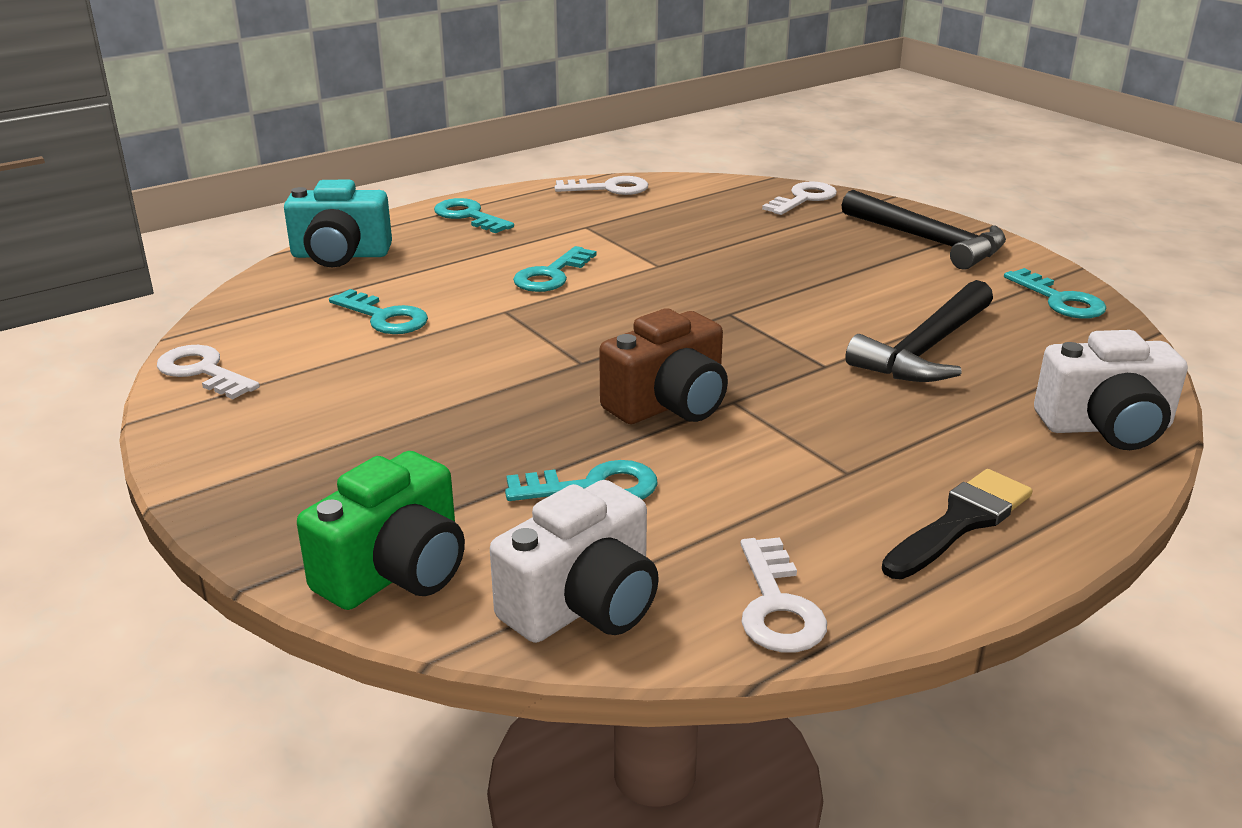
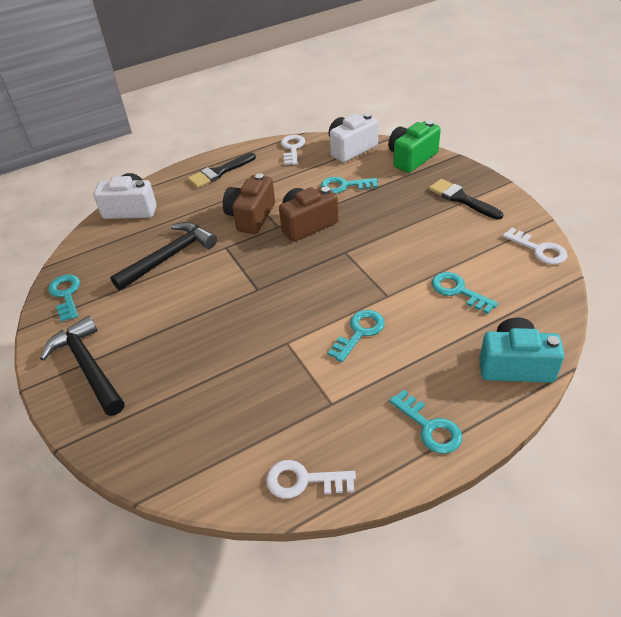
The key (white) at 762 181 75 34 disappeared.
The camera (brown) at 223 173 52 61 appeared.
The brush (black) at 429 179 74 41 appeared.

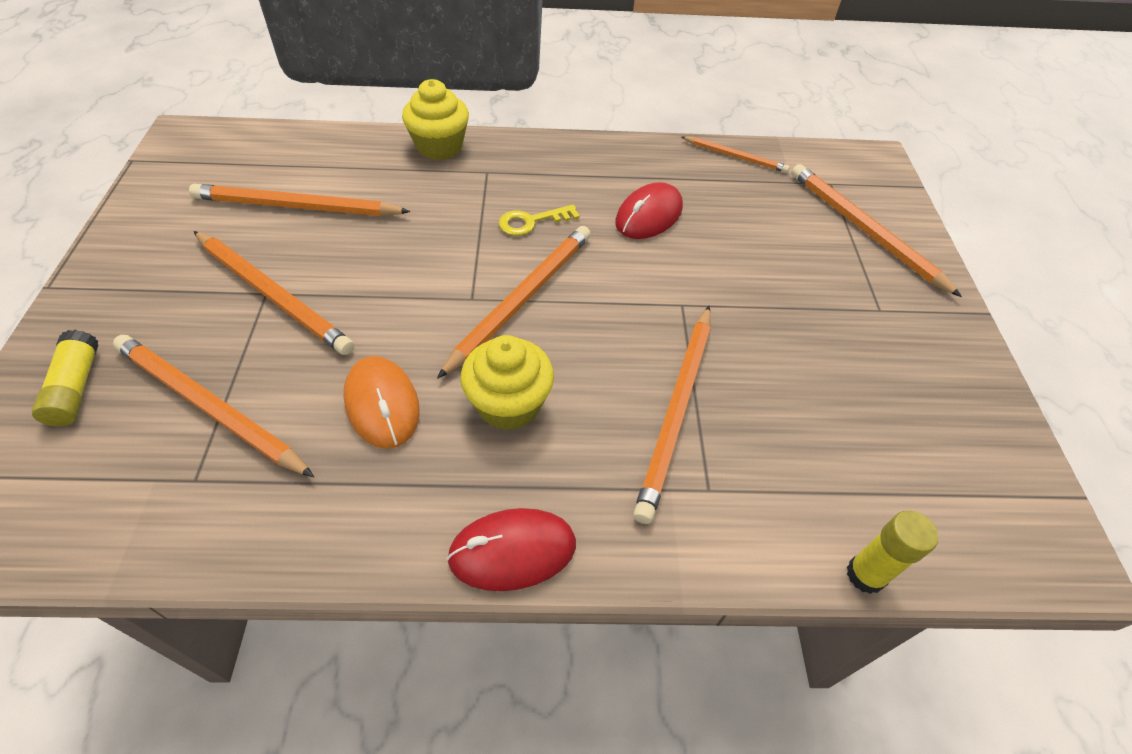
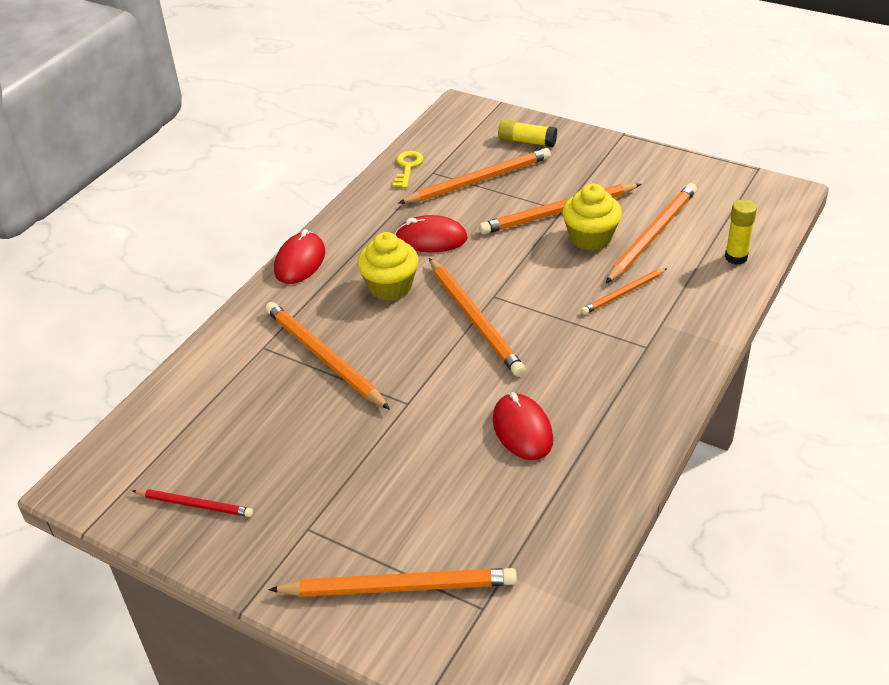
The cupcake (yellow) moved from 402 79 67 81 to 562 184 60 66.
The pencil (orange) moved from 682 136 108 37 to 581 268 86 47.
The key (yellow) moved from 498 205 82 31 to 393 151 31 37.
The mouse (orange) at 344 356 76 93 became the mouse (red) at 395 215 73 37.
The glue stick (yellow) moved from 847 511 92 83 to 725 199 32 66.
The pencil (red) at 133 489 120 28 appeared.

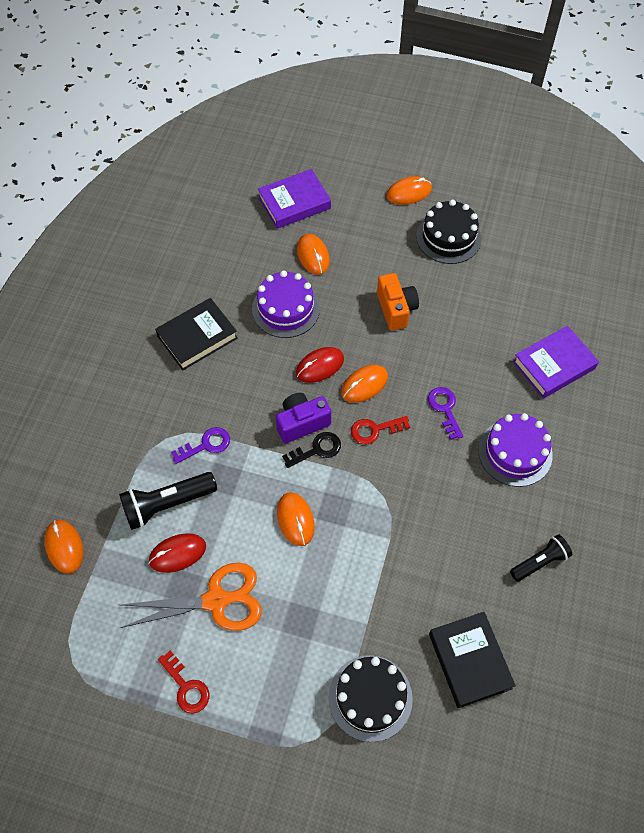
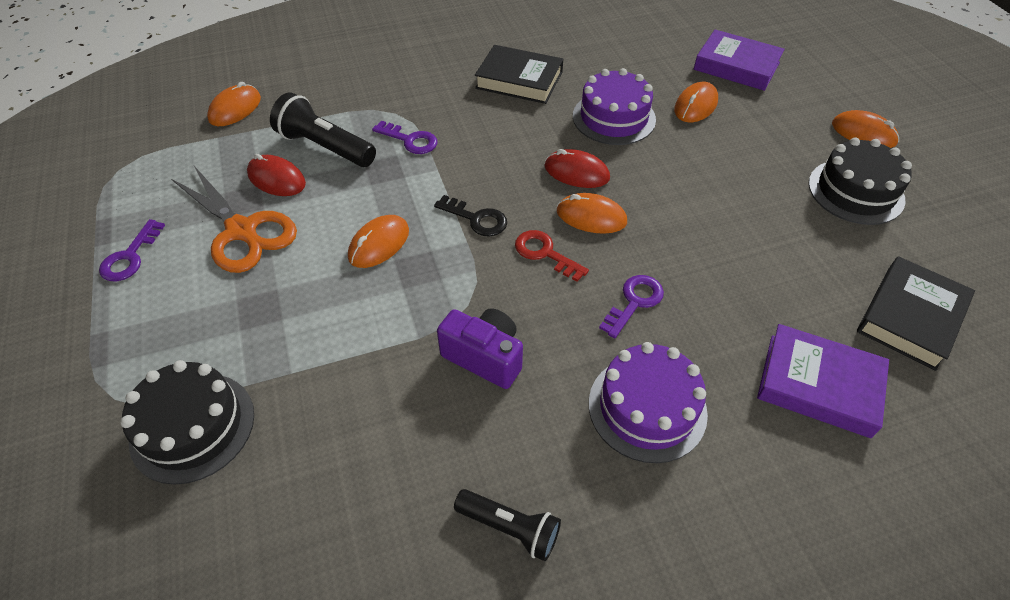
The camera (orange) at 377 273 42 58 disappeared.
The camera (purple) moved from 276 393 55 50 to 437 308 86 81.
The book (black) moved from 429 612 87 96 to 857 256 118 115.
The key (red) at 158 651 51 63 became the key (purple) at 99 219 66 62.

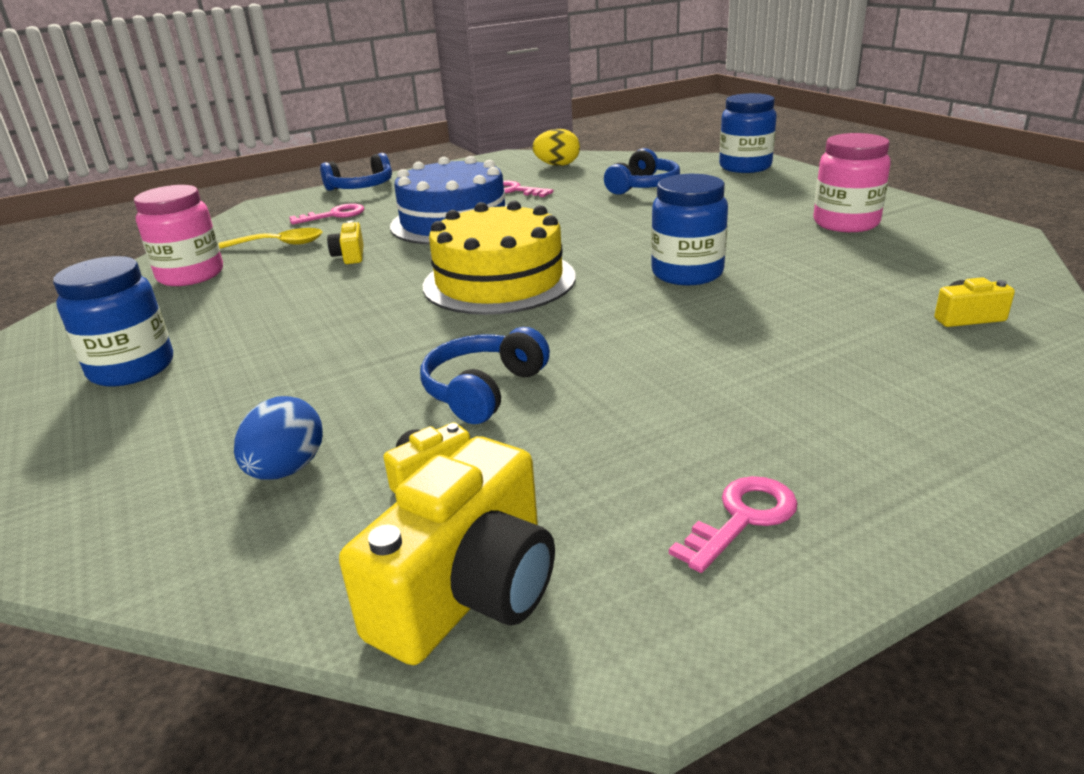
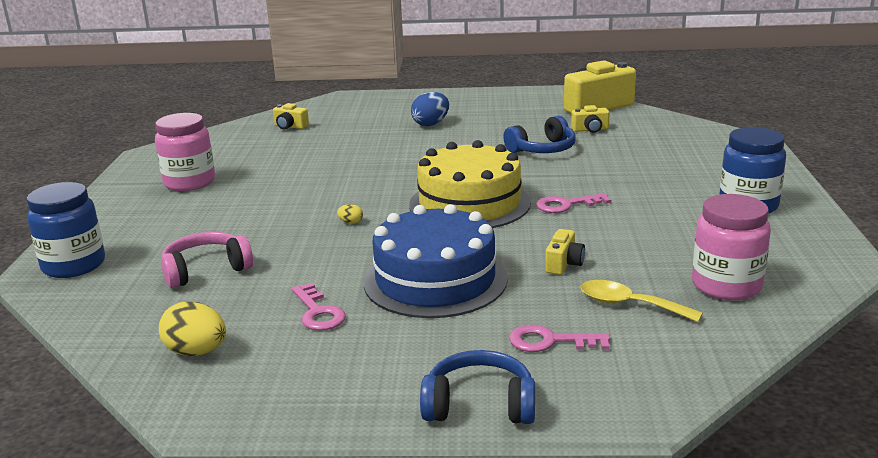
The headphones (blue) at 604 148 76 47 became the headphones (pink) at 161 232 92 56.
The jar (blue) at 651 174 77 111 disappeared.
The egg (blue) moved from 234 396 89 84 to 411 92 38 34.
The key (pink) moved from 669 476 129 97 to 536 193 75 20.
The egg (yellow) at 337 204 26 20 appeared.

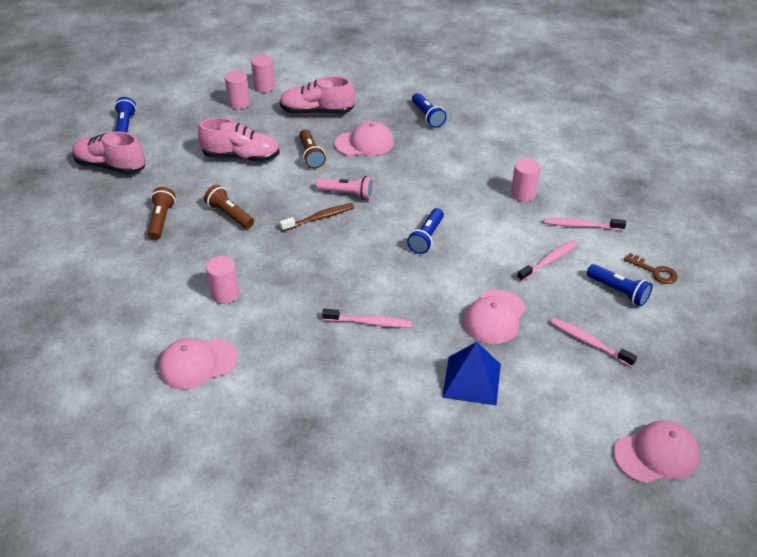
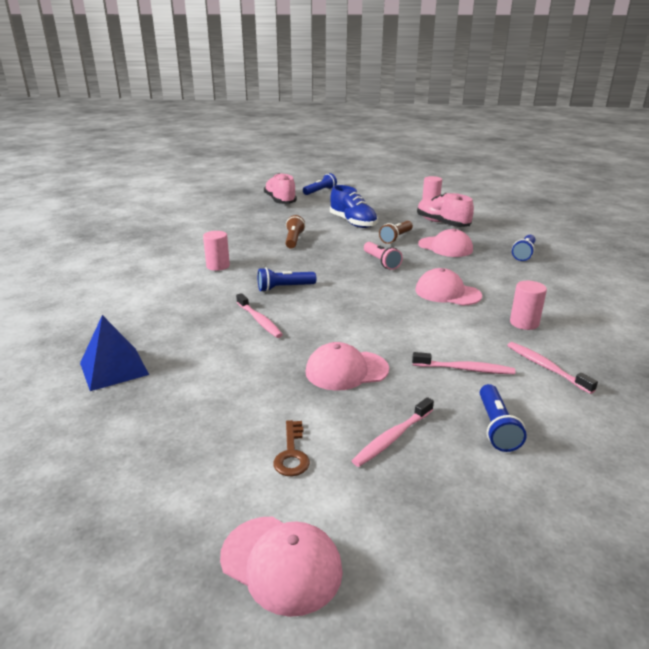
The cylinder (pink) at 225 71 25 38 disappeared.
The shoe (pink) at 198 118 82 44 became the shoe (blue) at 330 185 48 43.
The flashlight (brown) at 148 187 28 53 disappeared.
The toothbrush (brown) at 280 203 74 28 disappeared.
The flashlight (blue) moved from 407 208 37 46 to 258 267 58 25.
The key (brown) moved from 624 253 54 31 to 273 420 37 56.
The toothbrush (pink) at 551 318 86 49 turned 135 degrees counterclockwise.
The cap (pink) moved from 159 338 79 51 to 415 268 67 38.
The pyramid (blue) moved from 442 342 59 64 to 80 315 69 76.

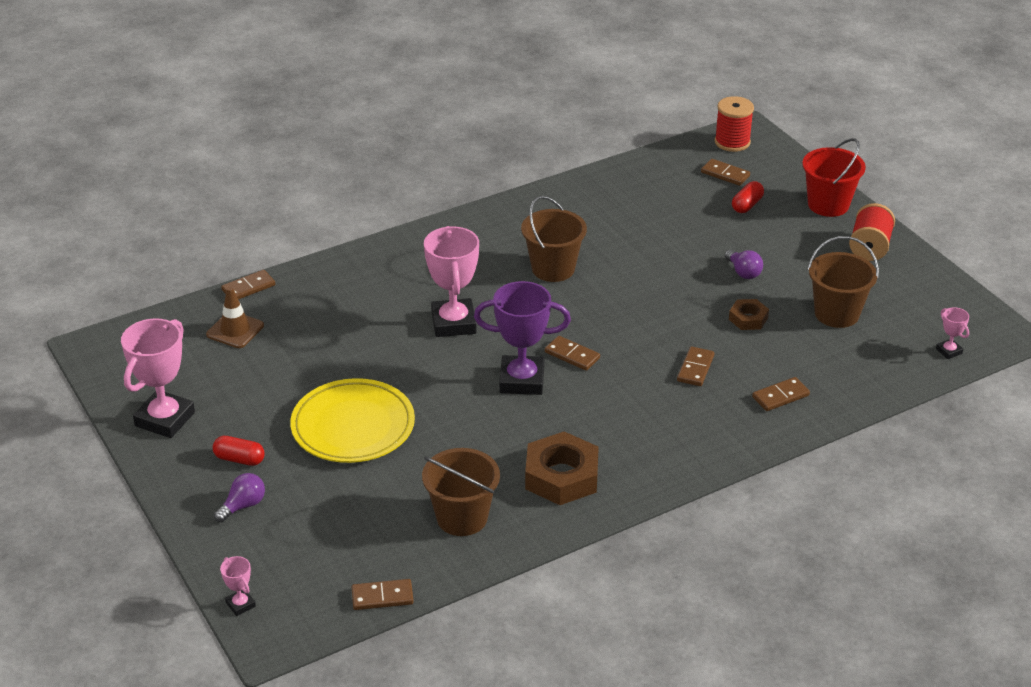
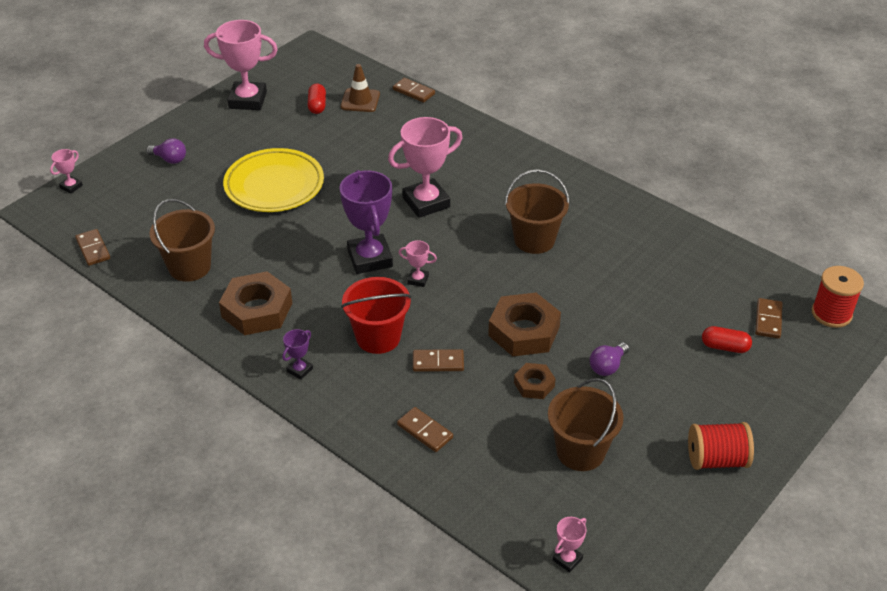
The bucket (red) moved from 802 138 64 79 to 341 277 71 77.
The domino (brown) at 545 336 55 35 was replaced by the trophy (pink) at 399 240 38 47.
The capsule (red) moved from 213 436 52 30 to 308 83 18 31.
The nut (brown) at 488 293 73 63 appeared.
The trophy (purple) at 282 329 31 51 appeared.

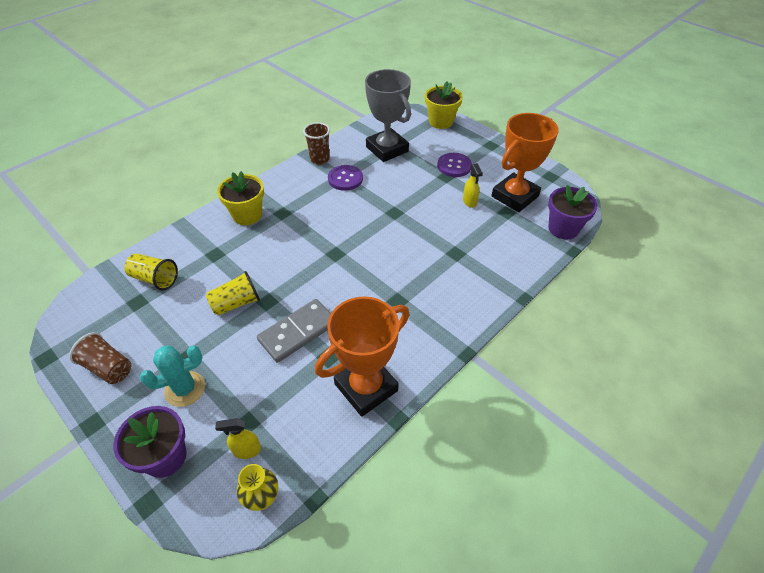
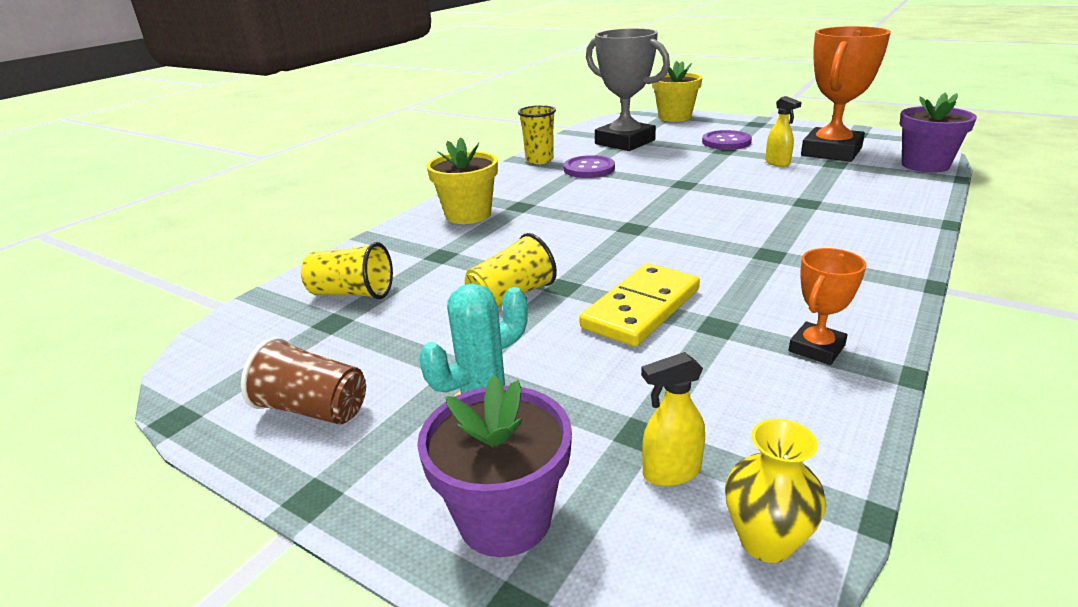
The cup (brown) at 303 122 27 43 became the cup (yellow) at 518 105 38 59.
The trophy (orange) at 315 296 94 121 changed to 0.49 times the size.
The domino (grey) at 257 299 74 64 became the domino (yellow) at 579 263 121 84.

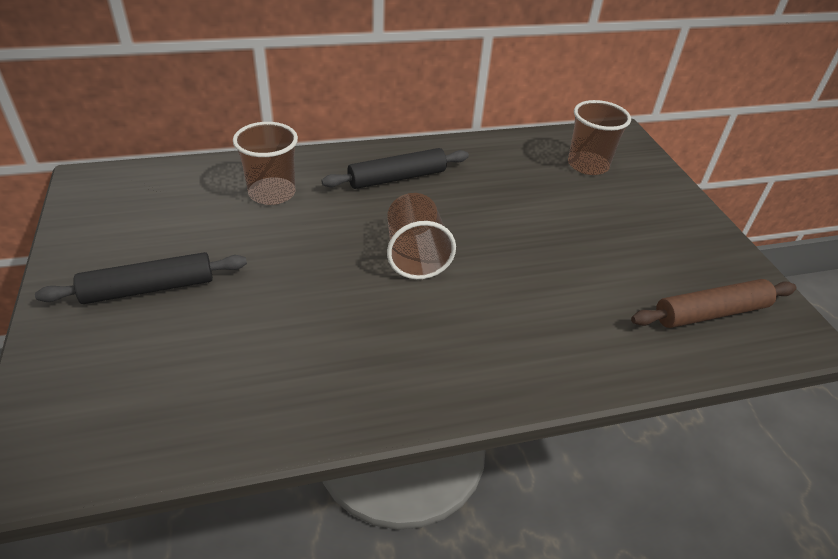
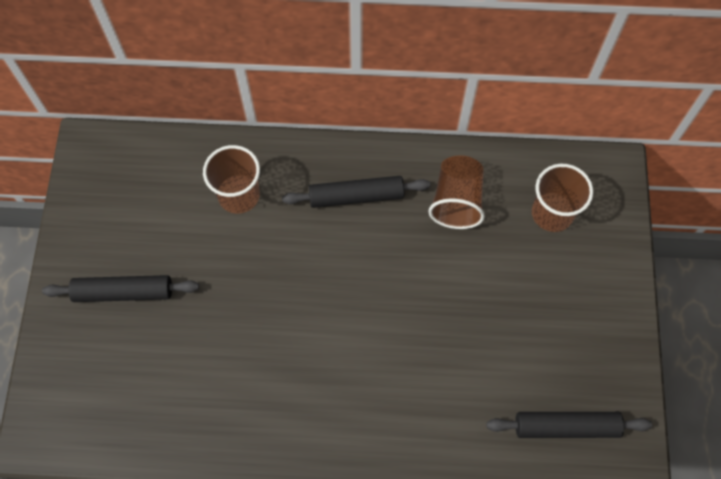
The cup (brown) moved from 387 193 69 86 to 428 155 57 74.
The rolling pin (brown) at 631 279 166 49 became the rolling pin (black) at 486 412 166 26.

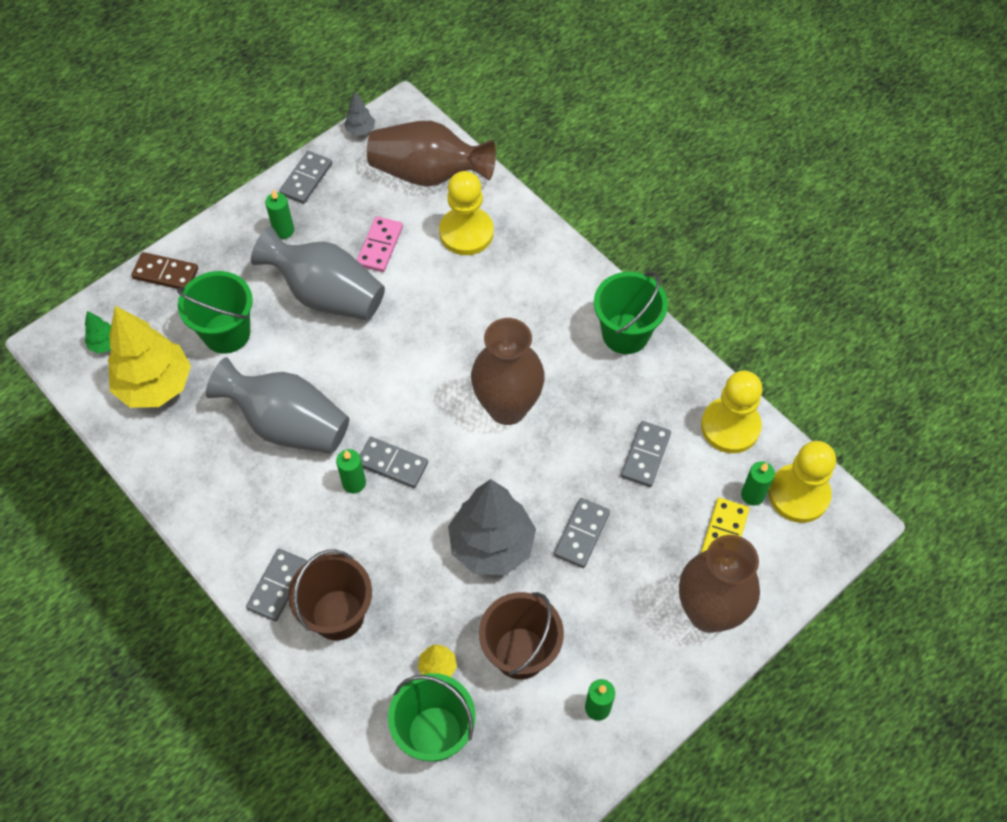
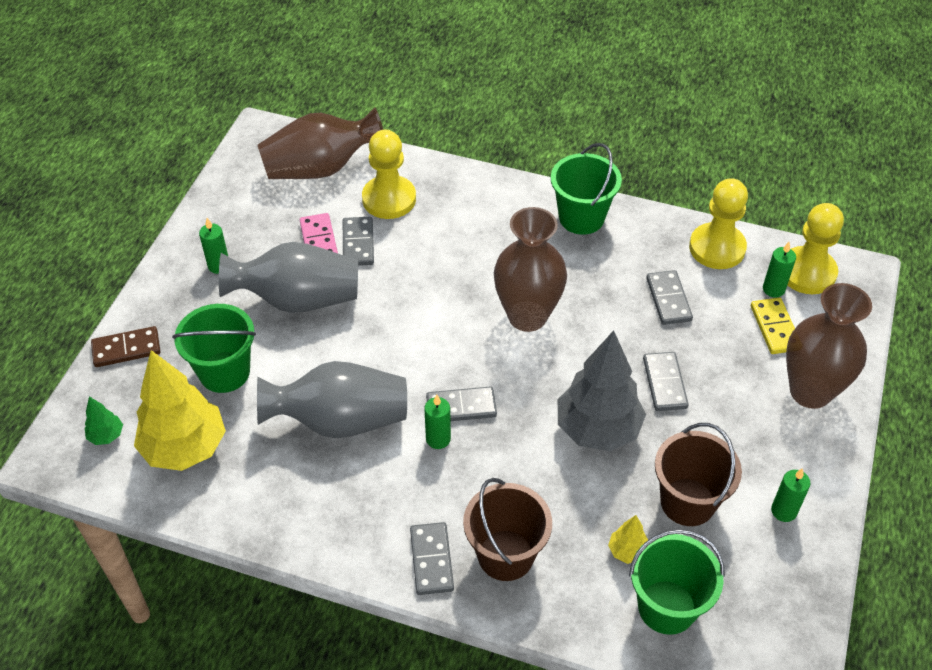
The tree (grey) at 344 92 31 44 disappeared.
The domino (grey) moved from 279 151 53 53 to 343 217 31 49.

